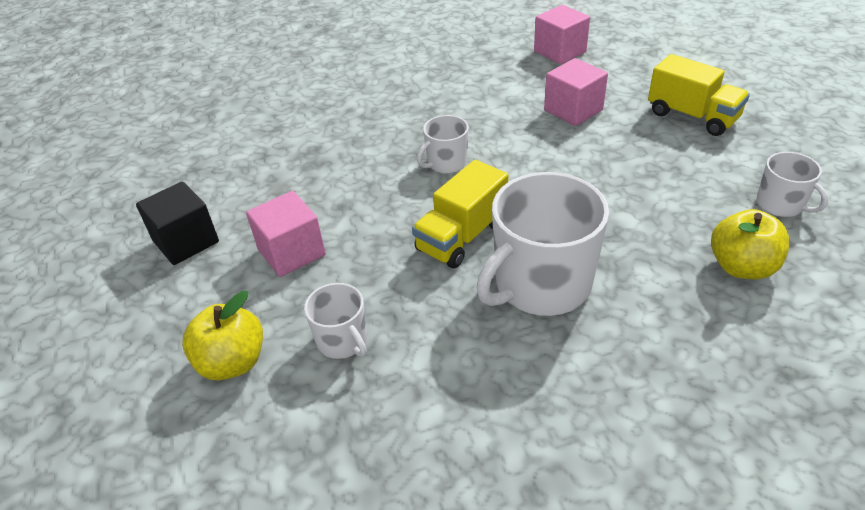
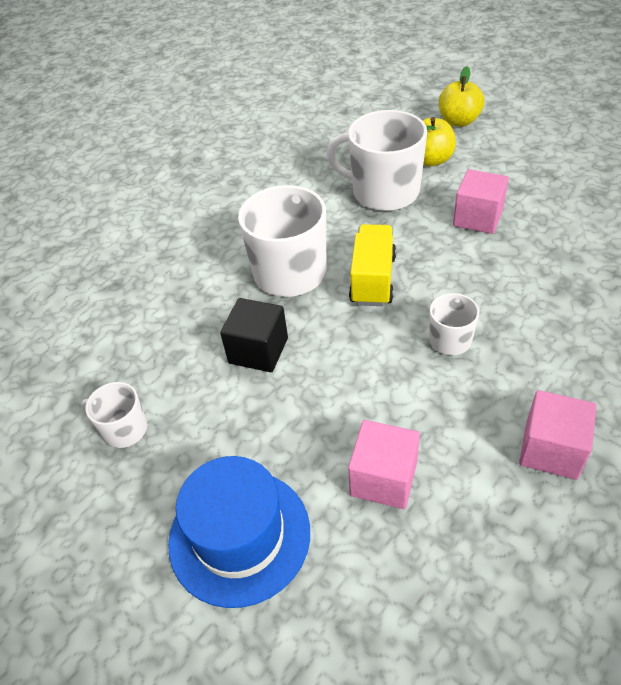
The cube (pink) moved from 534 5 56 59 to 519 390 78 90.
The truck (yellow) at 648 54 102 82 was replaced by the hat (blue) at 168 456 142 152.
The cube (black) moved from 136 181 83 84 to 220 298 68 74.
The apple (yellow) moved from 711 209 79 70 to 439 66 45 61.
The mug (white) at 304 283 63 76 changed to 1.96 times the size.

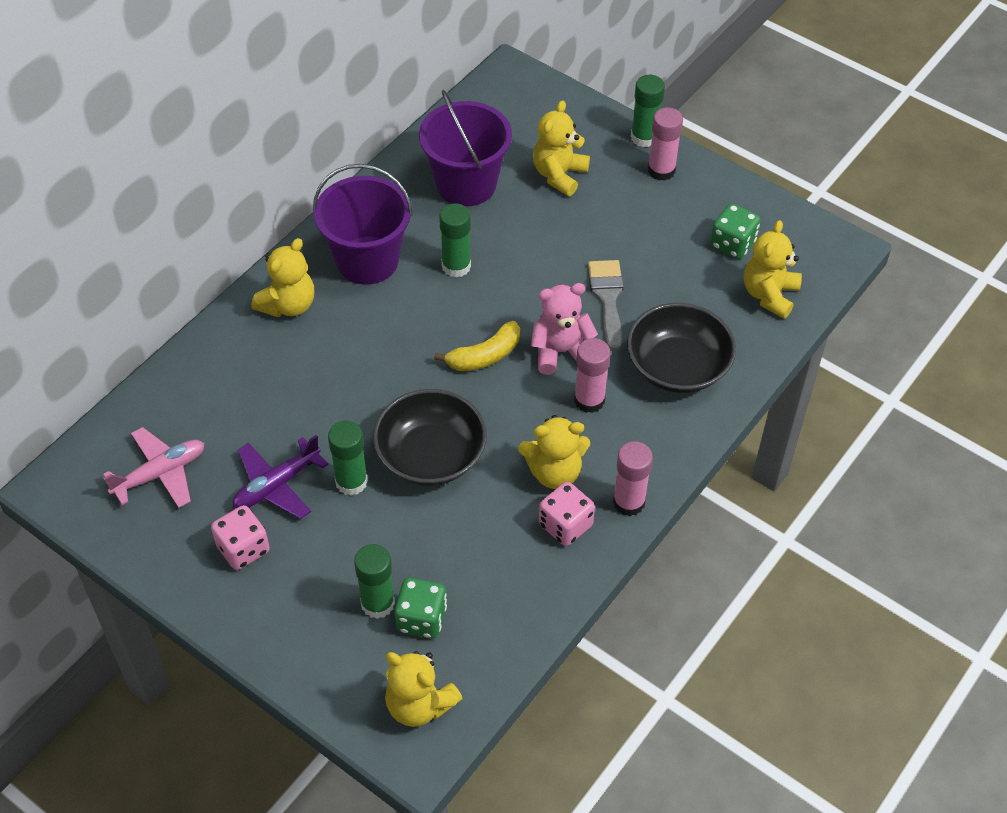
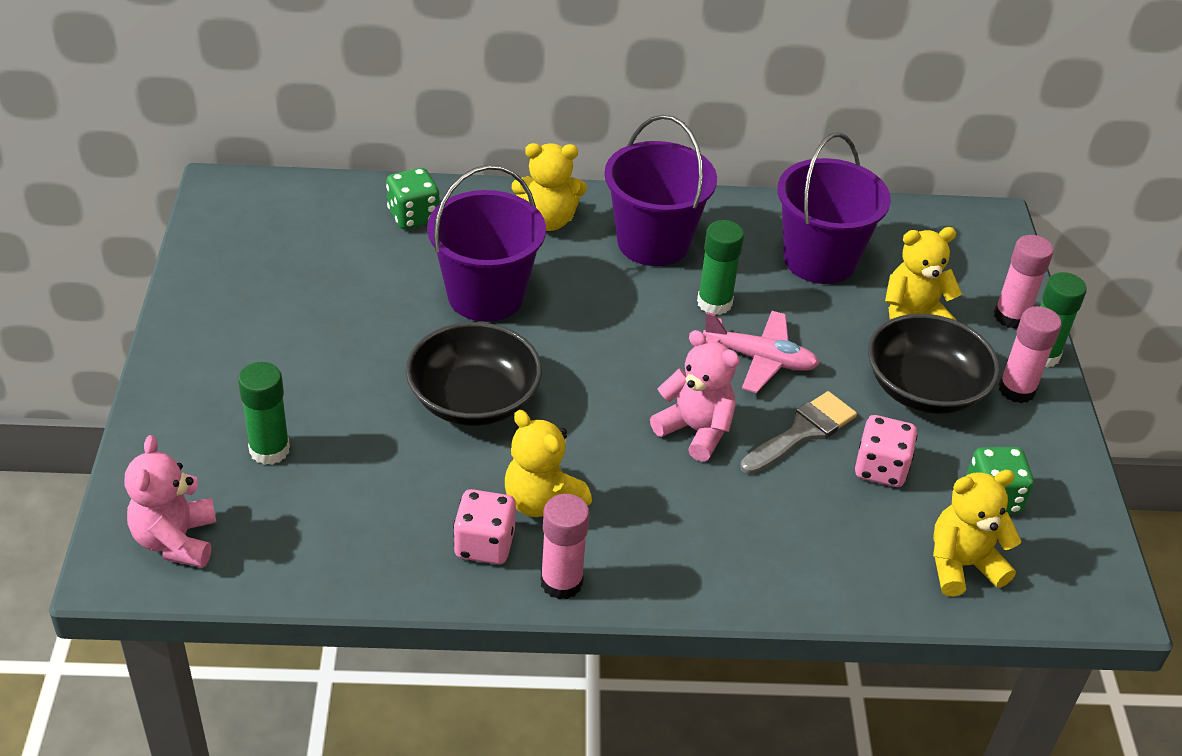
The bowl (black) moved from 627 303 109 90 to 868 314 132 100.
The banana (yellow) at 434 321 86 50 disappeared.
The glue stick (pink) moved from 574 338 37 75 to 994 235 60 94.
The glue stick (green) at 328 421 40 75 disappeared.
The plane (pink) moved from 103 427 101 81 to 703 311 116 82.
The plane (purple) at 233 435 96 84 disappeared.
The dice (pink) moved from 211 505 59 65 to 855 415 62 72.
The dice (green) moved from 394 578 53 60 to 386 168 53 61.
The teddy bear (yellow) at 385 651 78 76 became the teddy bear (pink) at 125 435 91 133.
The bucket (purple) at 427 165 119 157 appeared.

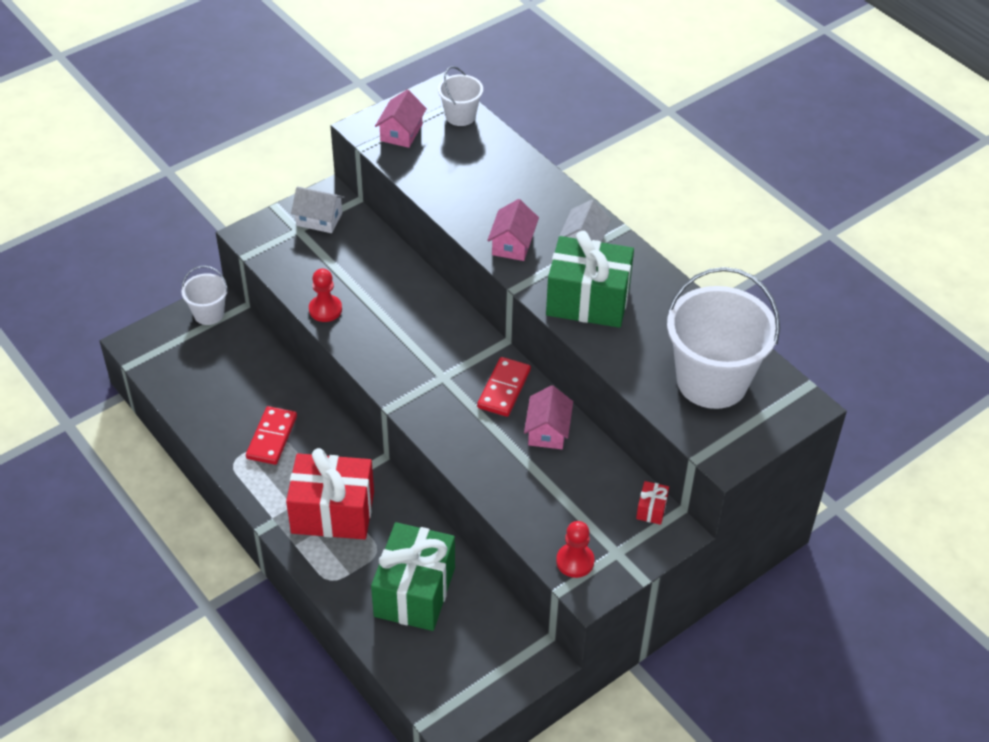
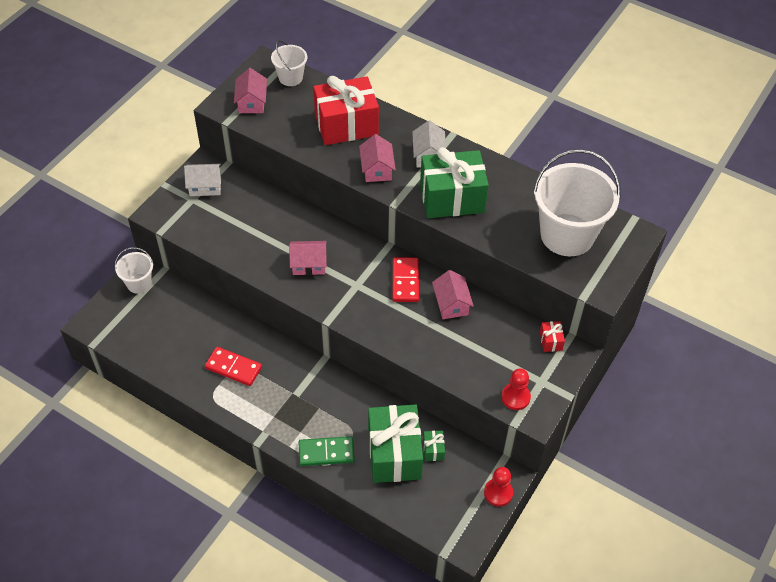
The pawn (red) moved from 309 268 33 54 to 484 467 29 39.
The domino (red) at 246 406 51 59 turned 60 degrees counterclockwise.
The gift (red) moved from 286 448 88 92 to 313 76 66 69.
The house (pink) at 289 241 38 34 appeared.
The gift (green) at 423 431 22 30 appeared.
The domino (green) at 299 436 56 30 appeared.

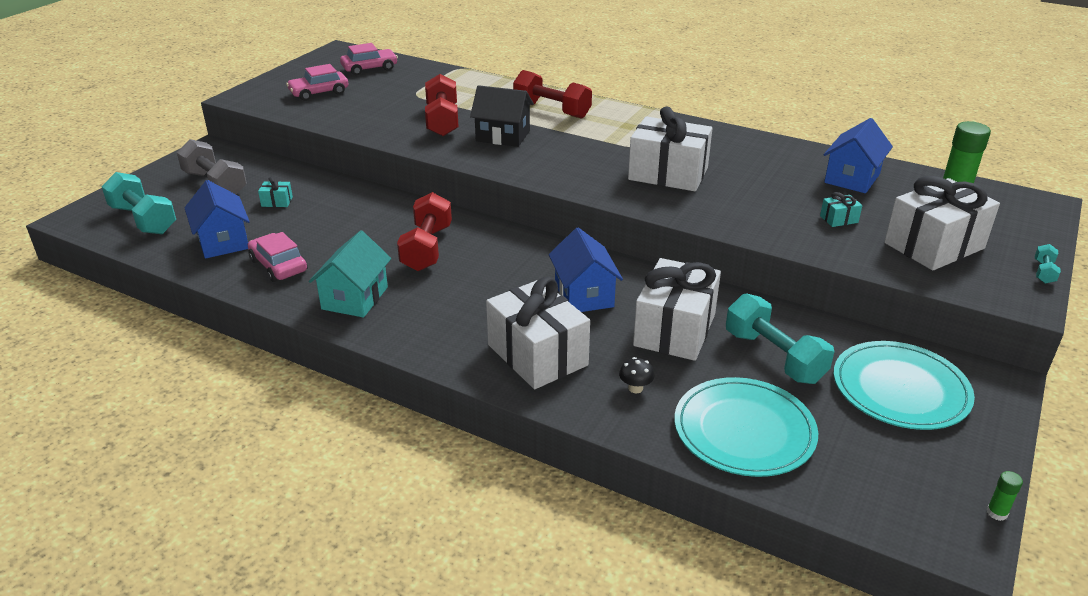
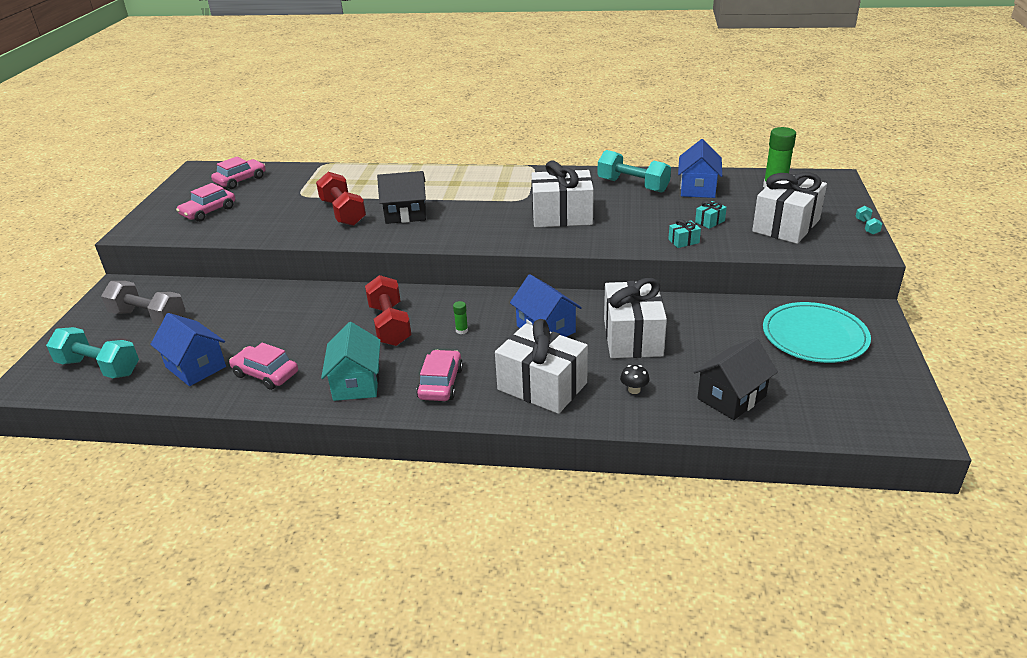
The dumbbell (red) at 513 70 79 49 disappeared.
The gift (turquoise) moved from 258 177 35 30 to 668 219 33 29.
The dumbbell (turquoise) moved from 726 293 108 91 to 597 150 74 43.
The plate (turquoise) at 675 377 143 100 was replaced by the house (black) at 694 338 84 82.
The glue stick (green) moved from 987 471 36 50 to 453 301 15 33.
The car (pink) at 416 350 47 51 appeared.

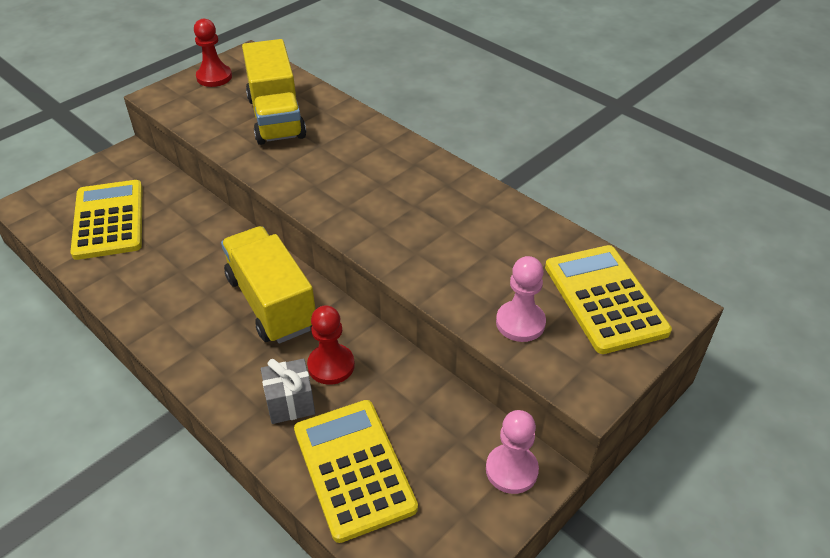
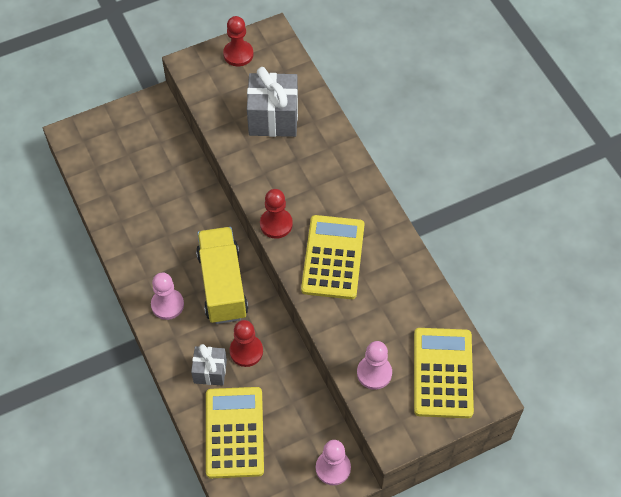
The truck (yellow) at 242 39 64 106 was replaced by the gift (grey) at 247 67 51 70.
The calculator (yellow) moved from 70 180 73 80 to 301 215 63 84.
The pawn (red) at 260 189 33 50 appeared.
The pawn (pink) at 151 273 33 47 appeared.

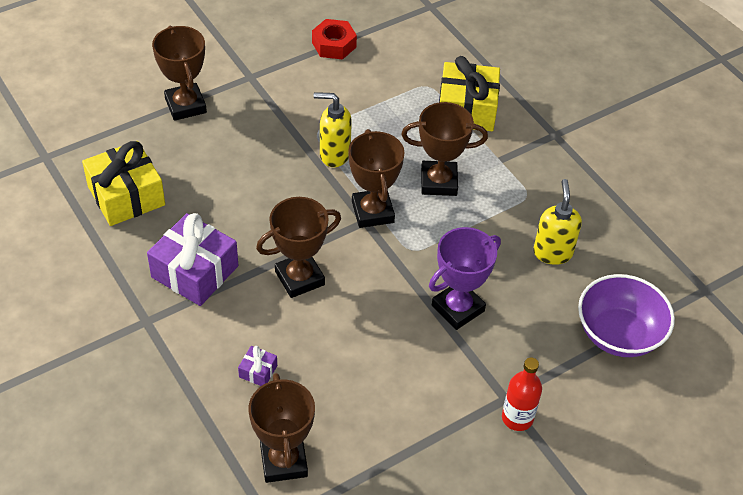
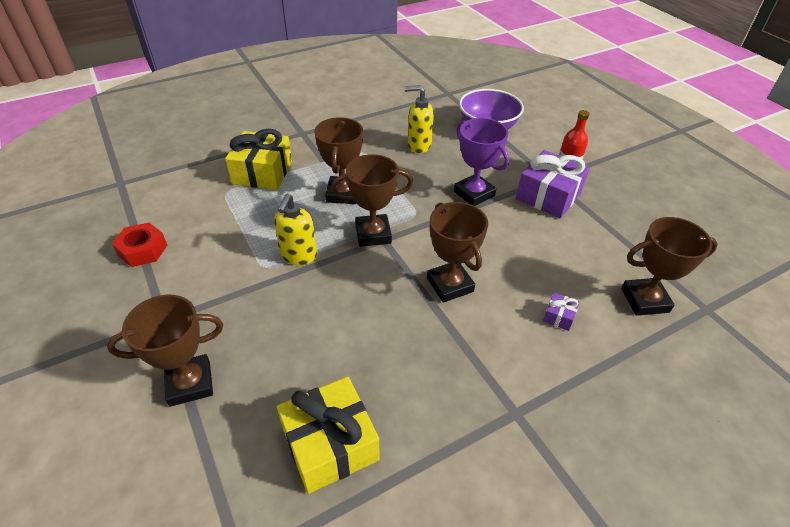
The gift (purple) moved from 147 213 91 93 to 516 150 74 68.

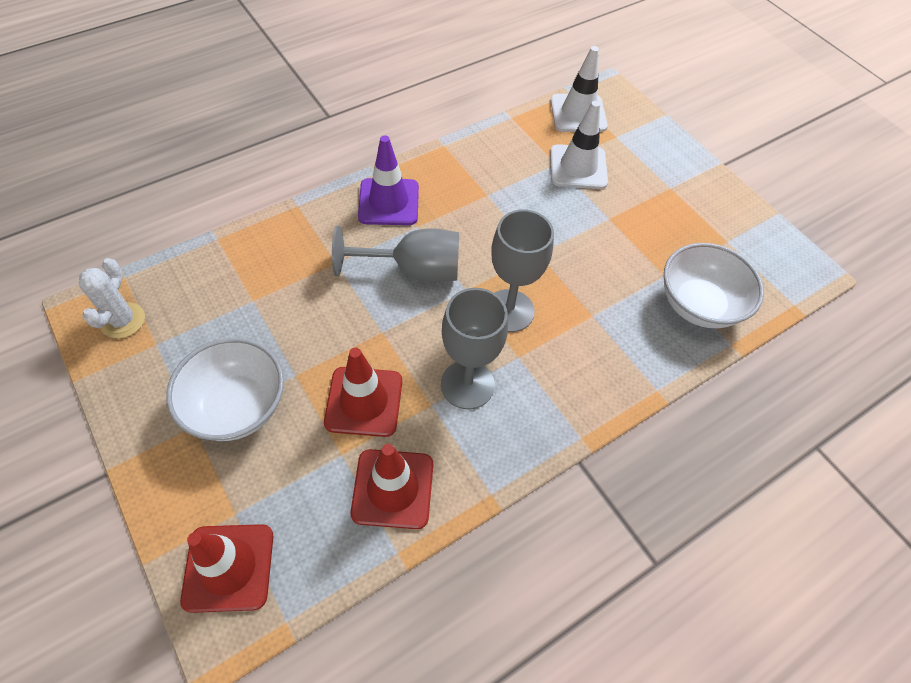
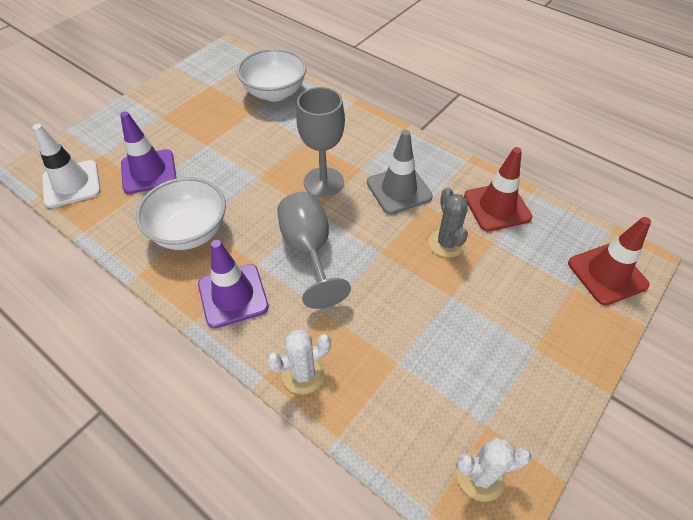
The traffic cone (white) at 550 101 58 88 became the traffic cone (purple) at 120 111 56 83.
The goblet (grey) at 441 288 67 121 was replaced by the traffic cone (grey) at 367 130 66 84.
The bowl (white) moved from 166 338 118 103 to 136 177 90 73.
The traffic cone (red) at 324 348 78 89 was replaced by the cactus (grey) at 429 187 39 71.
The cactus (white) at 266 330 65 64 appeared.

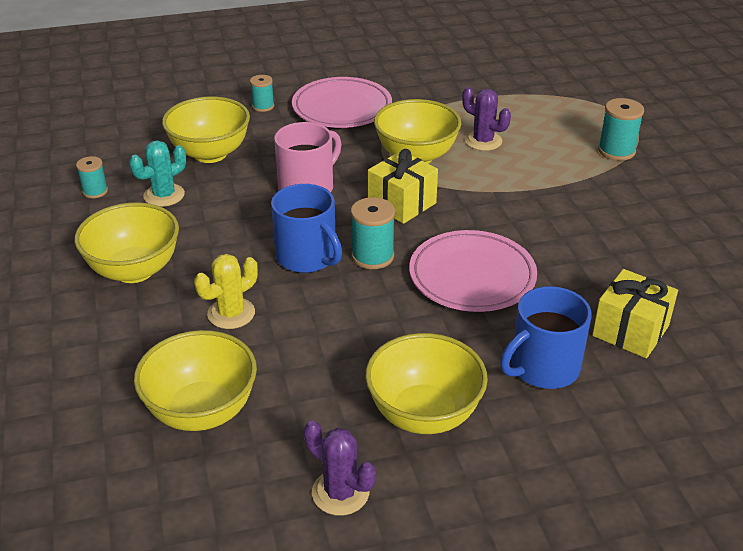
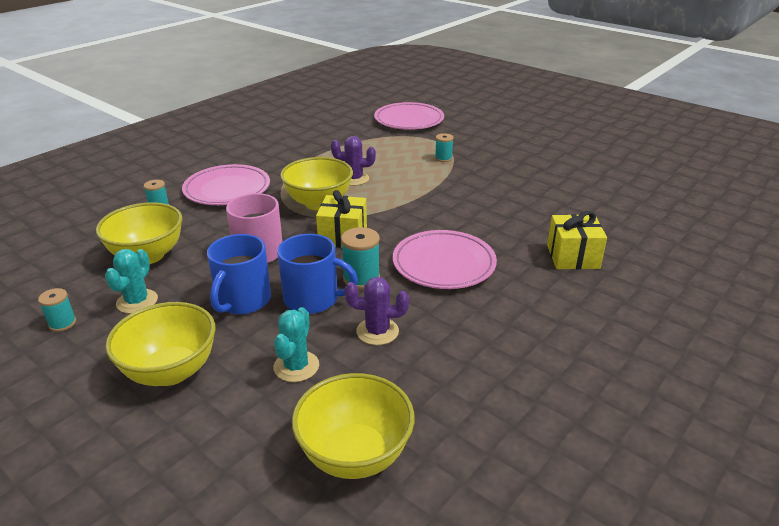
The spool (turquoise) at 598 98 46 63 changed to 0.64 times the size.
The cactus (yellow) at 194 254 64 75 became the cactus (turquoise) at 274 307 45 75.
The mug (blue) moved from 500 286 91 103 to 207 234 64 80.
The bowl (yellow) at 365 333 123 101 disappeared.
The cactus (purple) moved from 304 420 72 96 to 345 277 64 68.
The plate (pink) at 374 102 70 28 appeared.

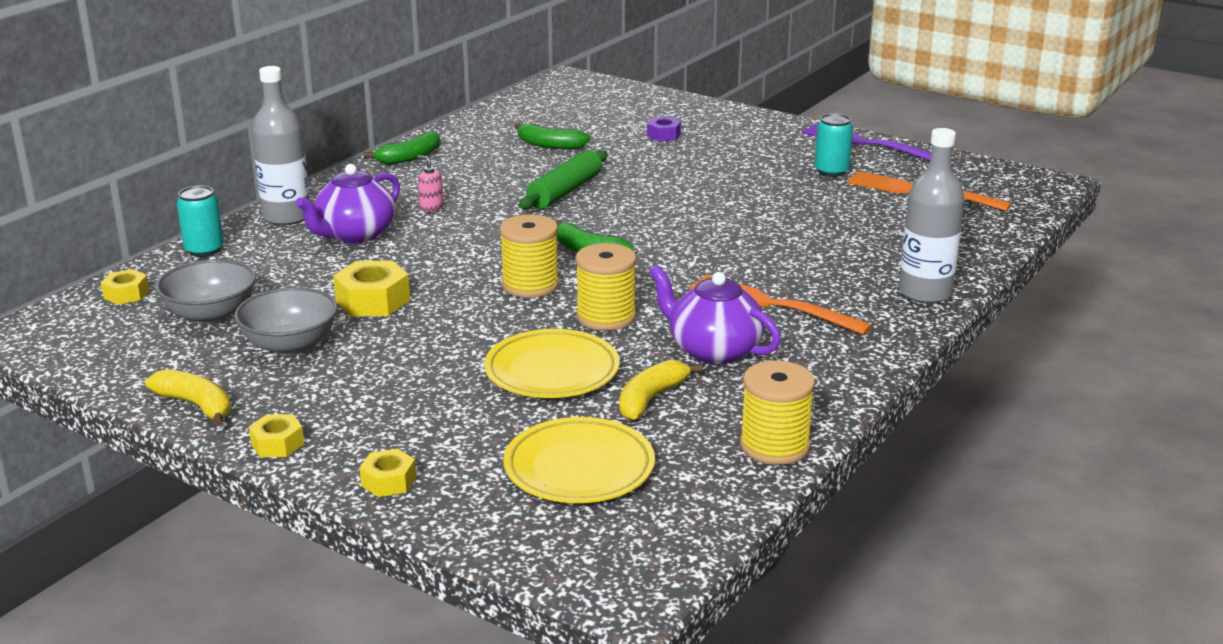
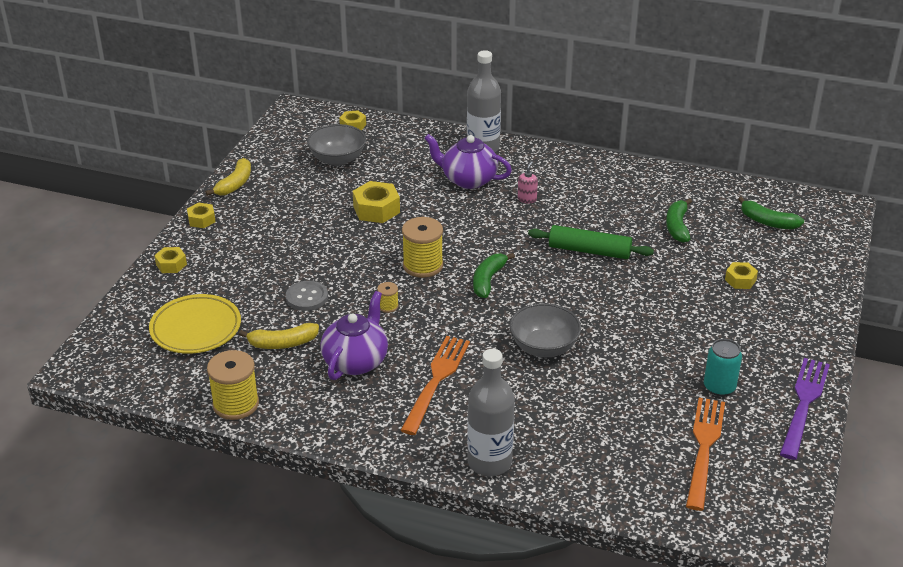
The nut (purple) at 647 117 34 24 became the nut (yellow) at 725 262 33 27.
The banana (green) moved from 364 131 76 34 to 738 197 66 32.
The can (turquoise) at 177 186 47 71 disappeared.
The spool (yellow) at 575 243 62 88 changed to 0.49 times the size.
The bowl (grey) moved from 234 287 104 68 to 509 303 72 54.
The plate (yellow) at 484 329 136 69 was replaced by the button (grey) at 286 281 42 30.
The banana (yellow) at 619 360 84 61 turned 150 degrees clockwise.

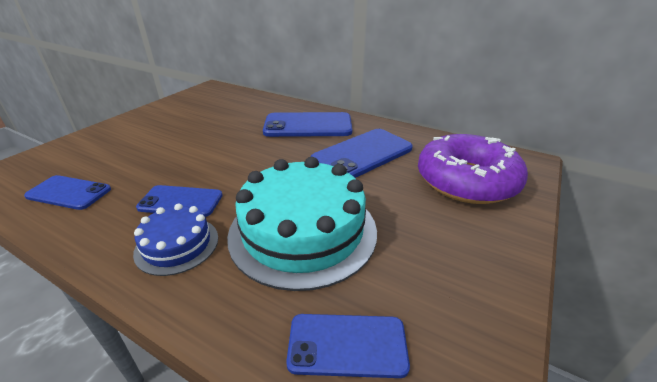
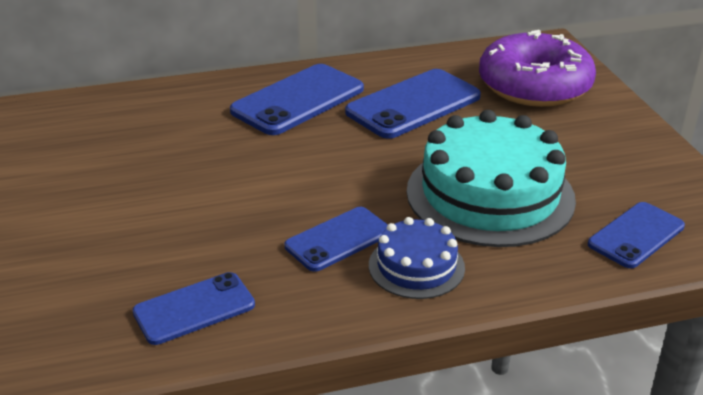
The phone (blue) at 310 129 103 49 turned 45 degrees clockwise.

